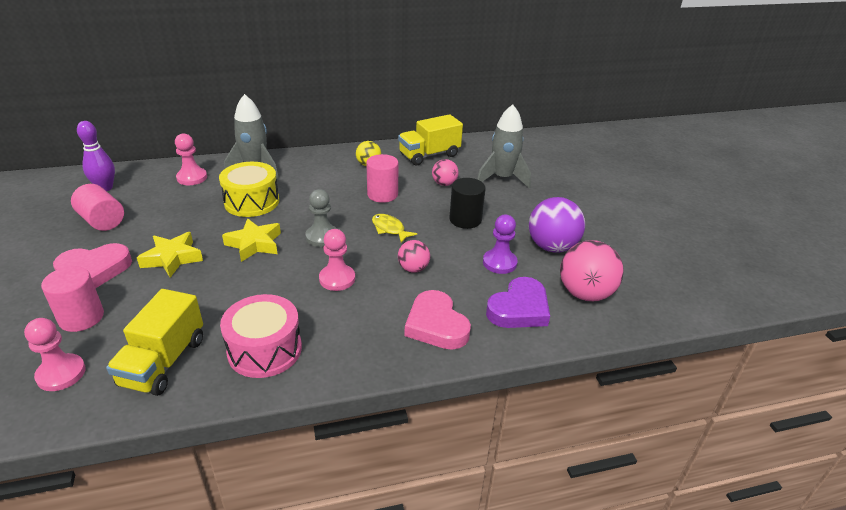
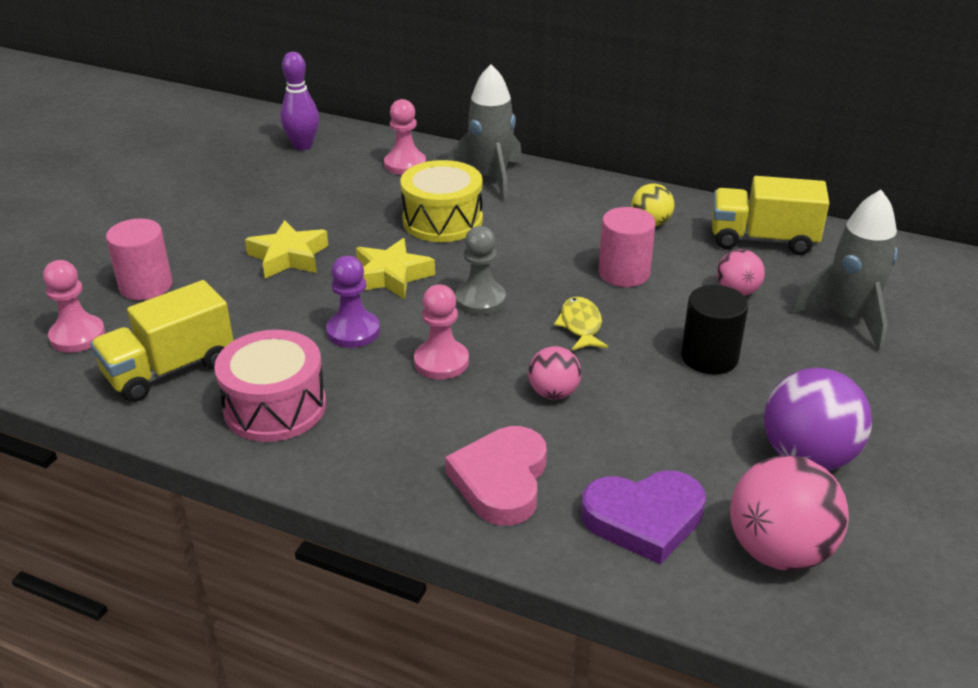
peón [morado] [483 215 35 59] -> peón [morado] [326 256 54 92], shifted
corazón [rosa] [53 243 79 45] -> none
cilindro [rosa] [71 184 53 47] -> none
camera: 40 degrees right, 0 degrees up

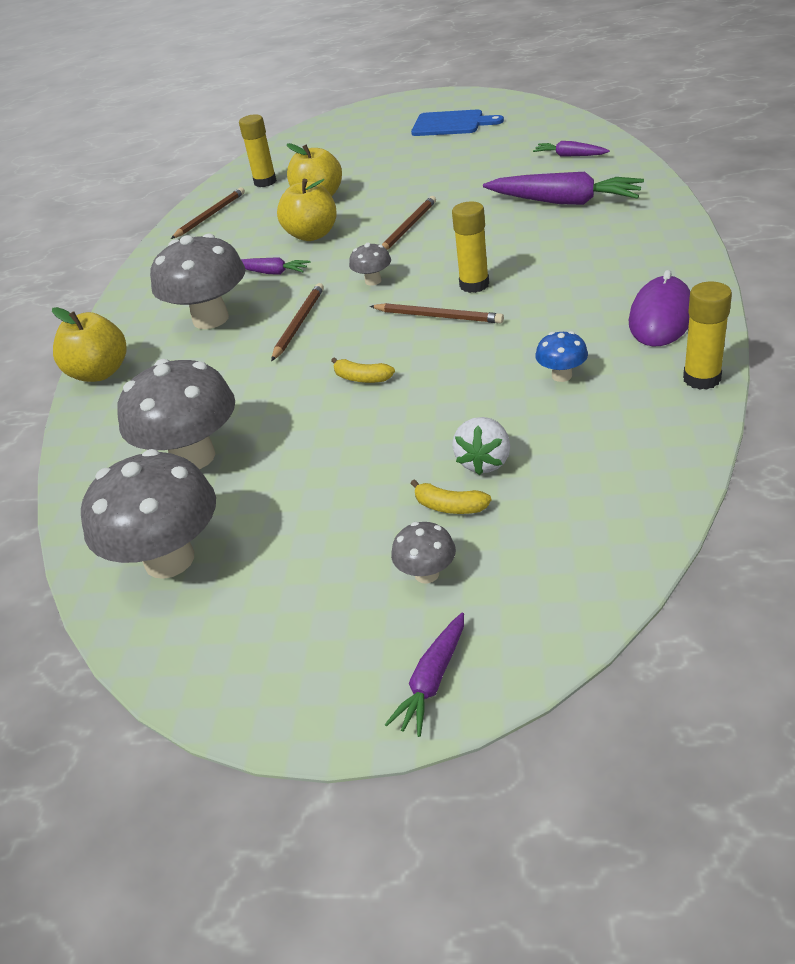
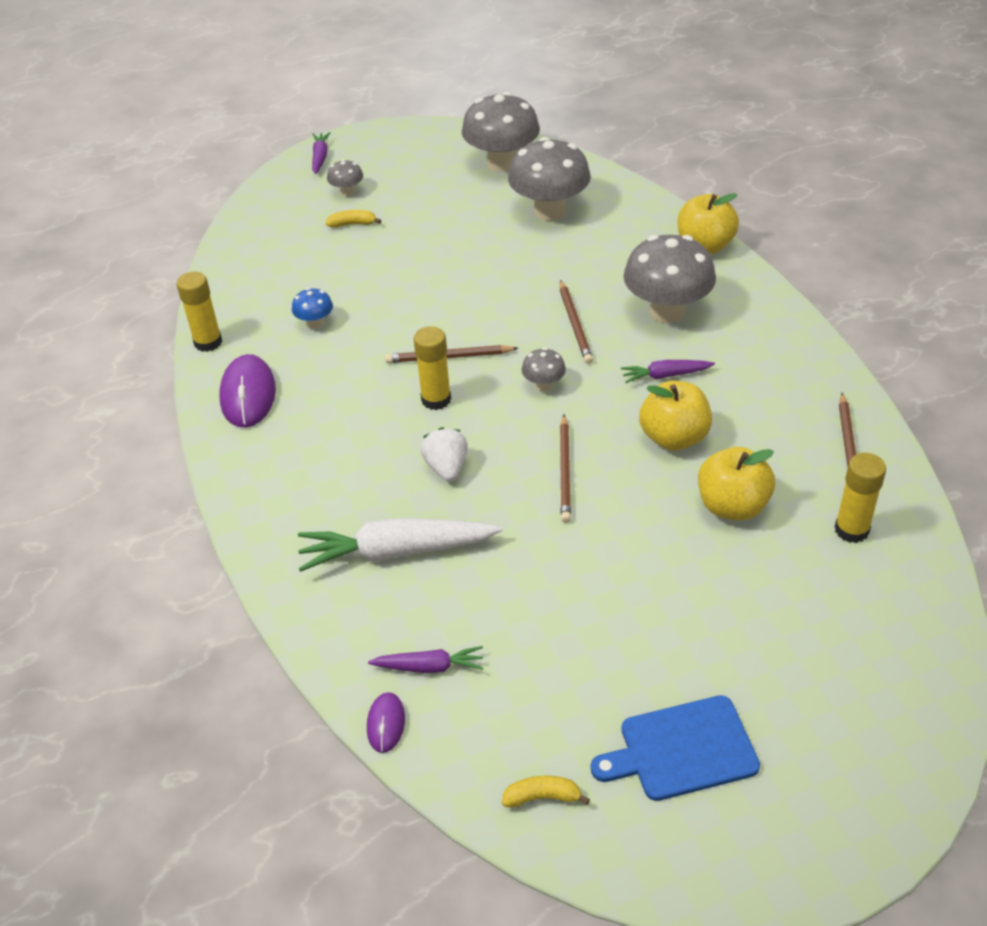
zanahoria [morado] [483 172 161 33] -> zanahoria [blanco] [298 518 204 54]
none -> ratón [morado] [367 692 38 61]
fresa [blanco] [452 417 58 58] -> fresa [blanco] [421 427 47 55], shifted
plátano [amarillo] [331 357 64 26] -> plátano [amarillo] [502 776 88 31], shifted
camera: 150 degrees right, 5 degrees up

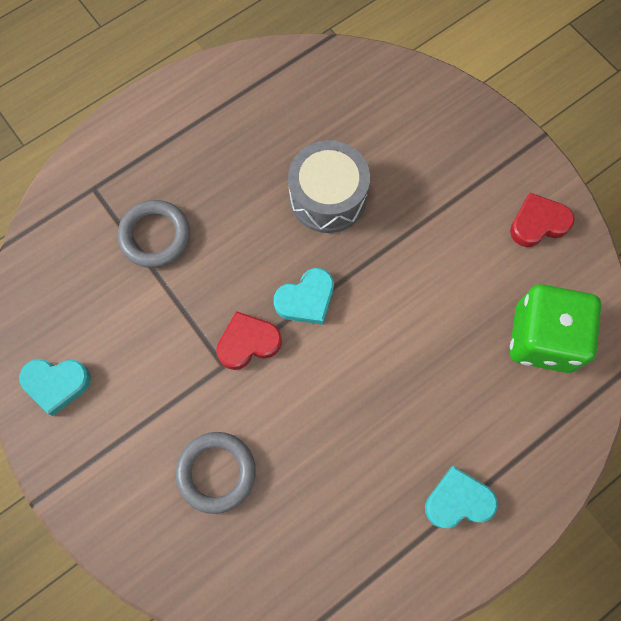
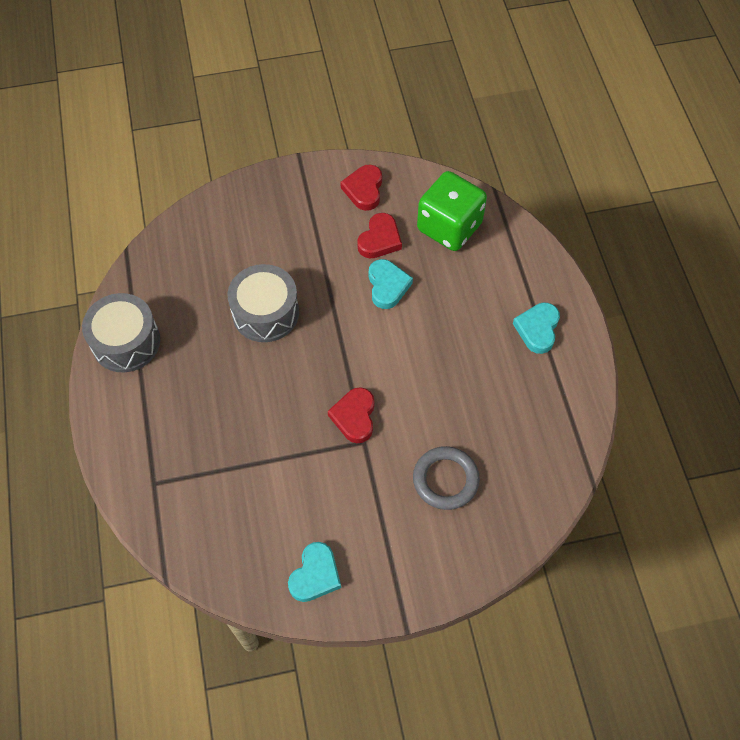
none -> tambor [gris] [82 293 78 79]
none -> corazón [rojo] [357 213 45 45]
corazón [turquesa] [274 268 60 57] -> corazón [turquesa] [369 259 44 50], shifted
anillo [gris] [118 200 72 68] -> none
camera: 65 degrees left, 10 degrees down

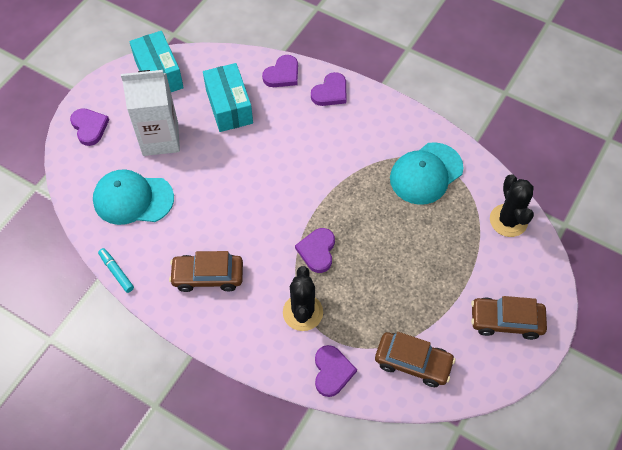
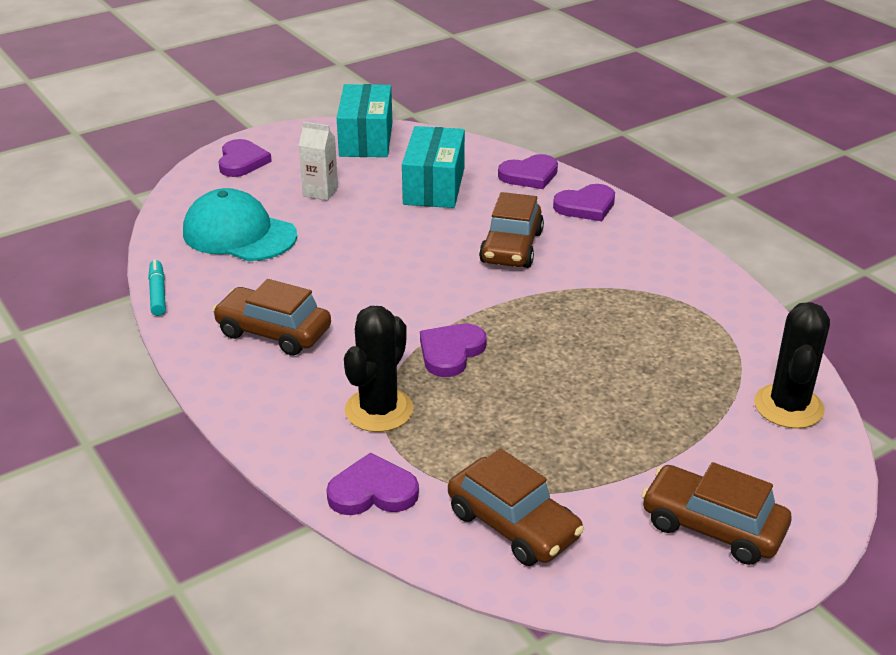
cartón de leche [blanco] [121 70 59 86] -> cartón de leche [blanco] [298 122 40 78], x0.50
corazón [morado] [315 345 42 52] -> corazón [morado] [327 452 92 63], 120 degrees counterclockwise
none -> coche [marrón] [479 192 65 76]
gorra [turquesa] [390 142 74 63] -> none
camera: 25 degrees right, 25 degrees down

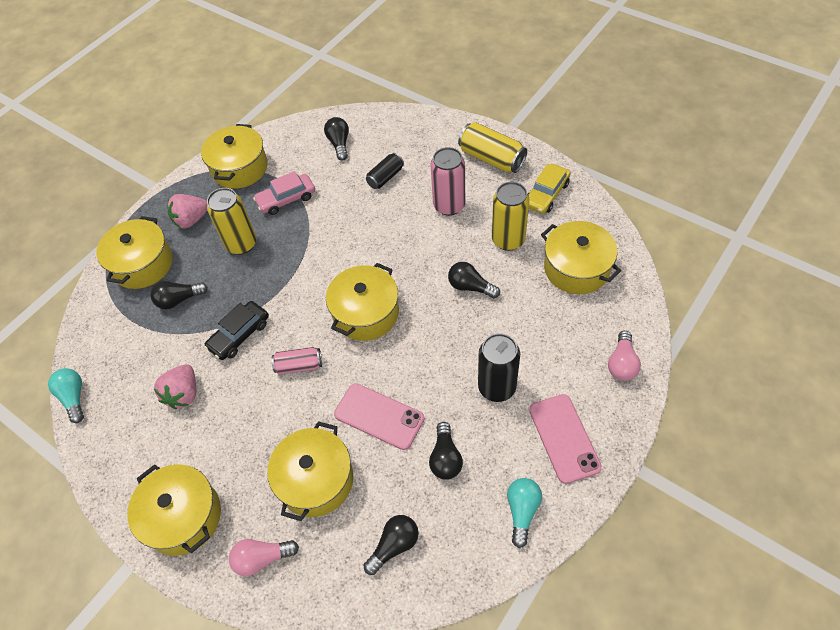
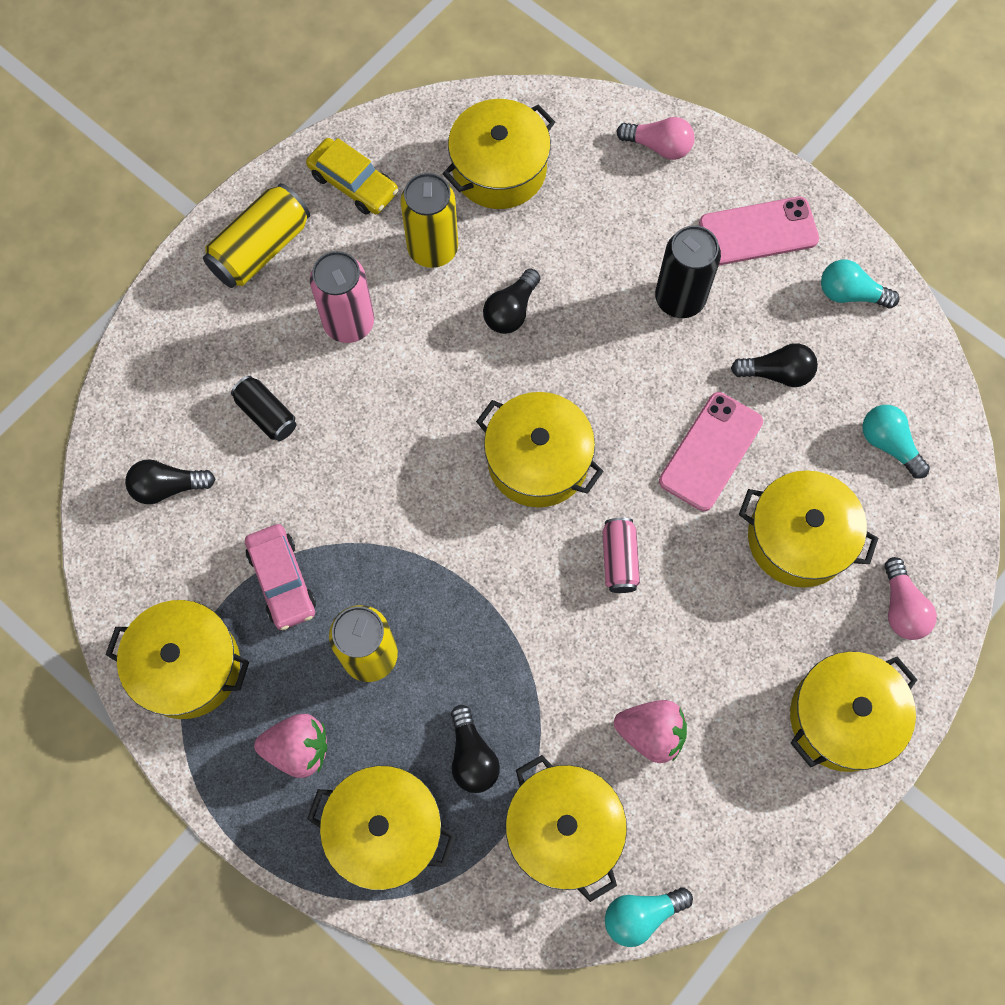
fresa [rosa] [167 194 40 35] -> fresa [rosa] [254 714 73 64], 60 degrees counterclockwise
none -> olla [amarillo] [505 755 122 147]
bombilla [negro] [364 515 55 60] -> bombilla [turquesa] [862 405 68 73]
coche [negro] [204 301 65 59] -> none
camera: 90 degrees left, 15 degrees up

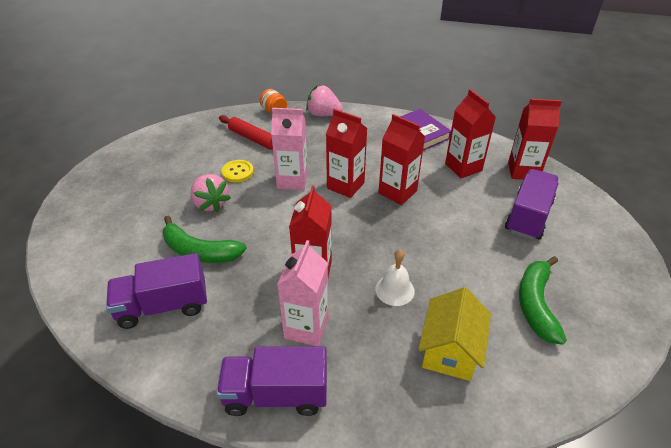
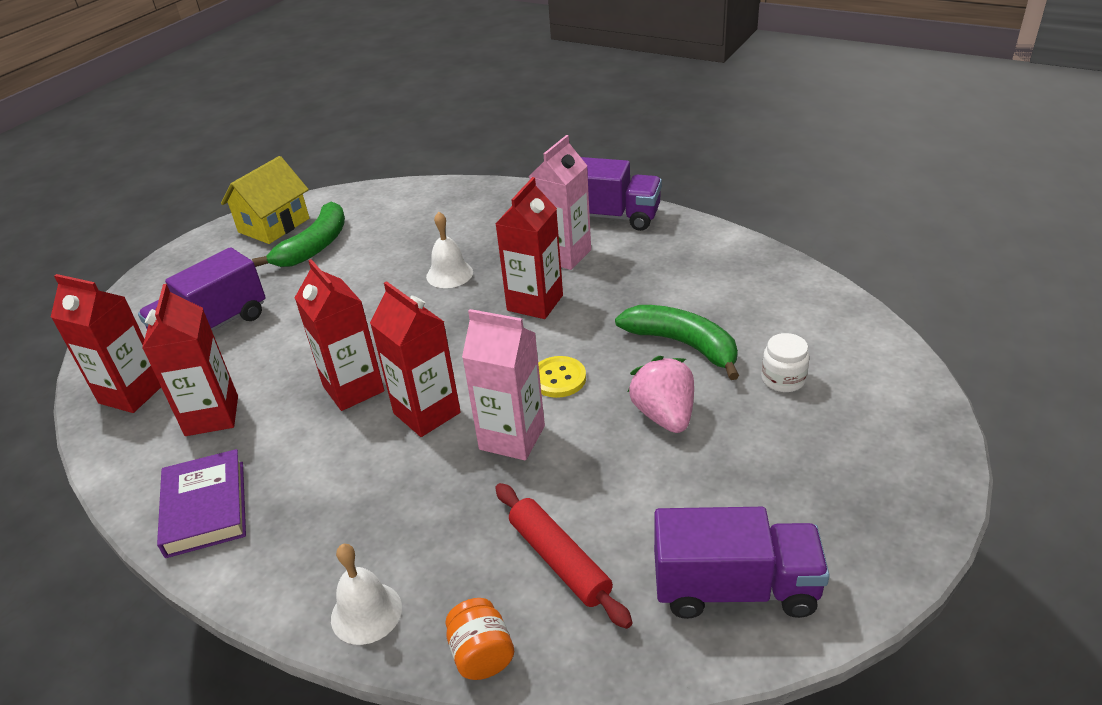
casa [amarillo] [418 287 73 94] -> casa [amarillo] [221 156 88 88], shifted
fresa [rosa] [306 85 37 31] -> campana [blanco] [331 544 71 101]
botón [amarillo] [222 160 32 22] -> botón [amarillo] [538 356 48 42], shifted
camión [morado] [106 253 101 76] -> camión [morado] [654 507 176 112], shifted
none -> tarro [blanco] [761 333 49 59]
camera: 160 degrees left, 5 degrees down

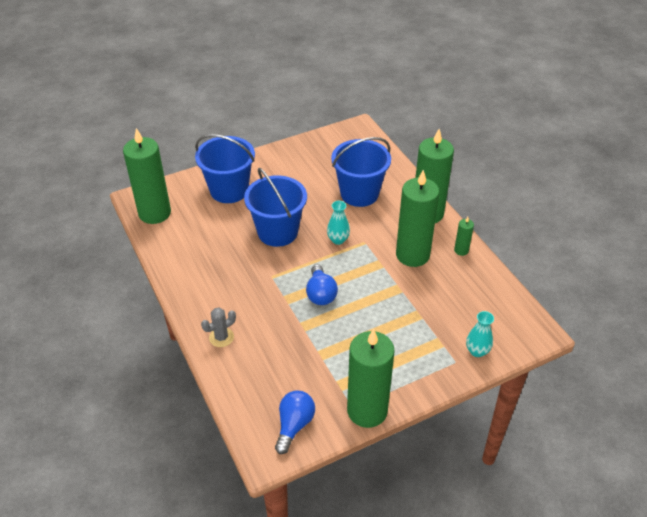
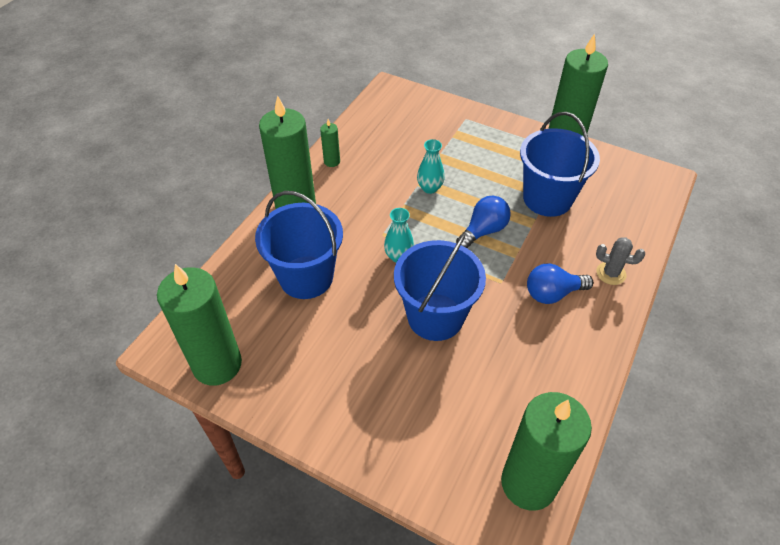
vela [verde] [396 170 43 97] -> vela [verde] [157 264 85 122], shifted
florero [turquesa] [466 311 28 46] -> florero [turquesa] [417 139 28 55], shifted
balde [azul] [195 134 60 69] -> balde [azul] [520 112 80 105], shifted
bombilla [azul] [275 390 40 64] -> bombilla [azul] [527 263 66 41], shifted
camera: 125 degrees left, 5 degrees up

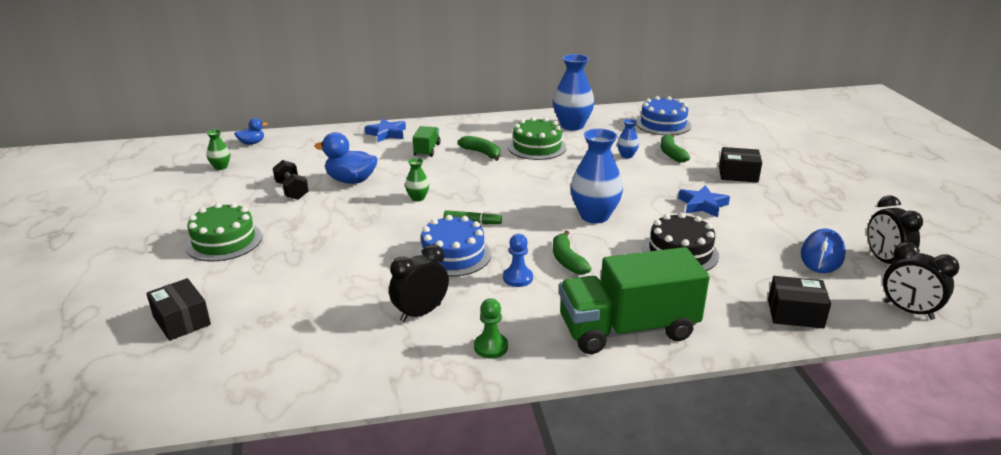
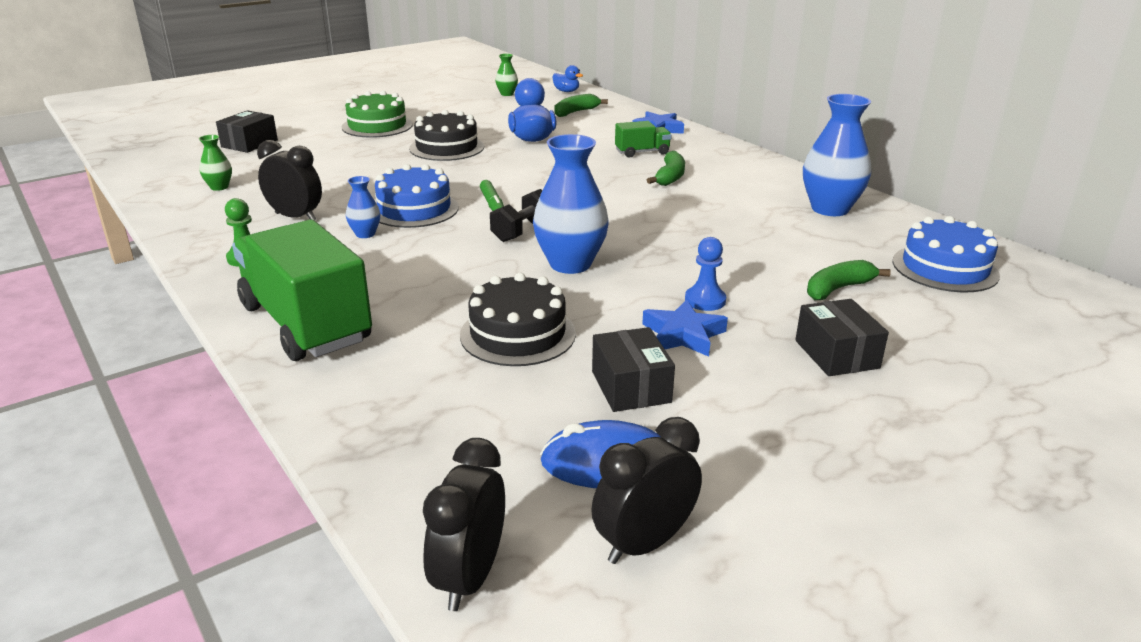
florero [verde] [405 158 24 44] -> florero [verde] [199 135 33 56], shifted
florero [azul] [617 119 22 39] -> florero [azul] [346 176 34 62], shifted
none -> tarta [negro] [409 110 75 51]
mancuerna [negro] [273 160 36 40] -> mancuerna [negro] [490 189 52 53], shifted
plátano [verde] [553 231 38 44] -> plátano [verde] [554 94 54 23], shifted
caja [negro] [768 276 63 53] -> caja [negro] [592 327 83 85], shifted
peón [azul] [503 234 30 53] -> peón [azul] [685 237 41 74], shifted
tarta [verde] [508 117 58 43] -> none
camera: 65 degrees right, 0 degrees up

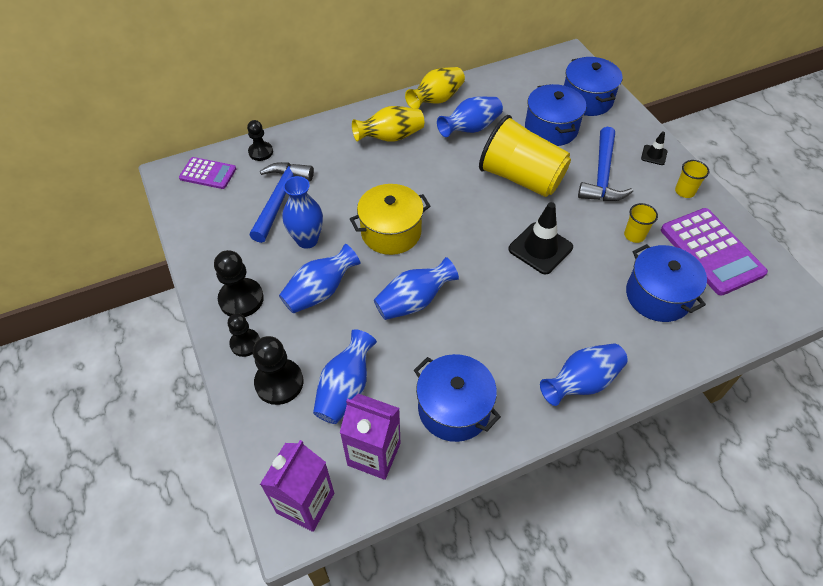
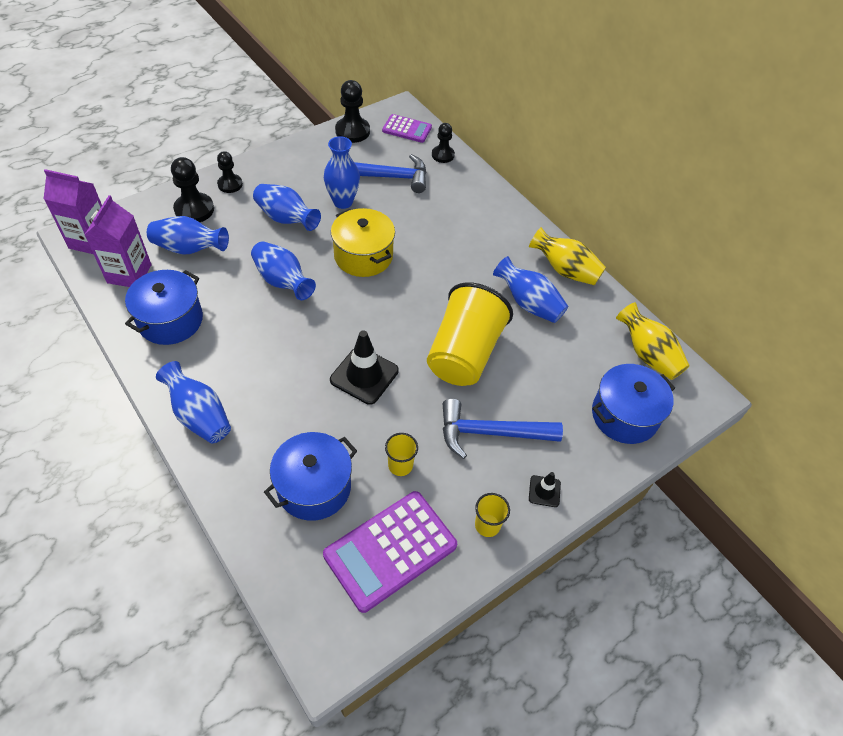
peón [negro] [214 250 50 67] -> peón [negro] [335 80 35 63], shifted
calculadora [morado] [179 157 57 32] -> calculadora [morado] [382 114 50 29], 75 degrees counterclockwise
florero [amarillo] [352 106 72 36] -> florero [amarillo] [616 302 74 78], shifted
olla [azul] [525 84 61 62] -> none
camera: 75 degrees right, 0 degrees up

